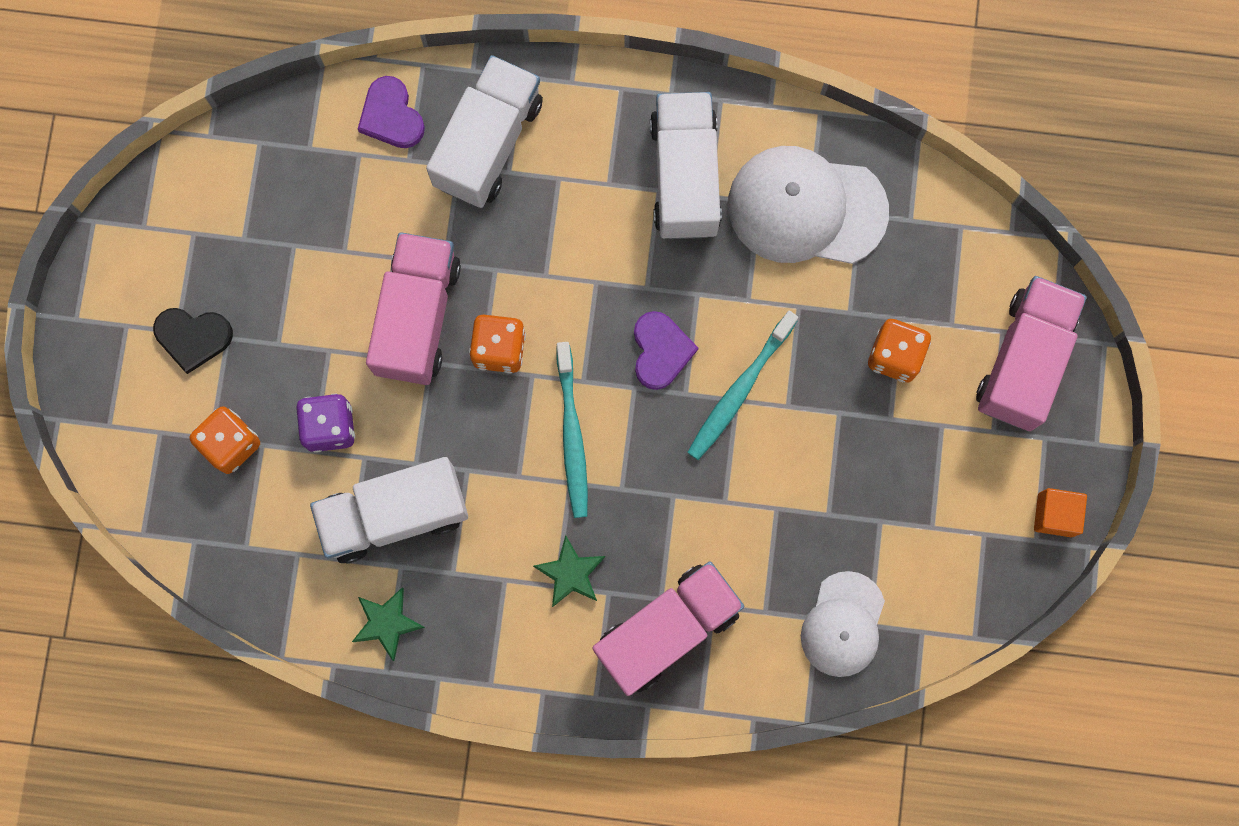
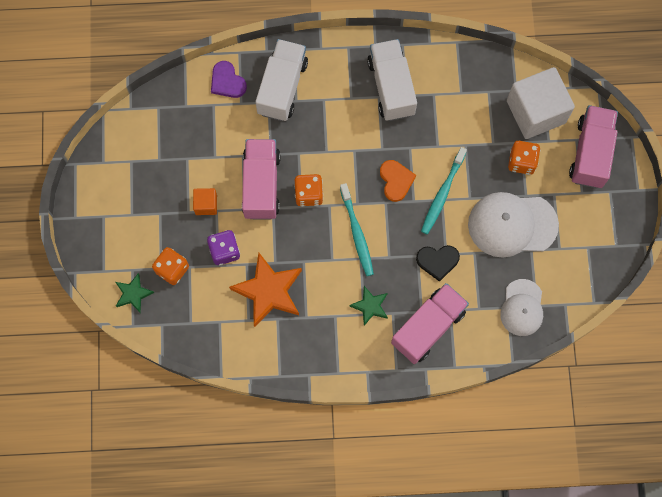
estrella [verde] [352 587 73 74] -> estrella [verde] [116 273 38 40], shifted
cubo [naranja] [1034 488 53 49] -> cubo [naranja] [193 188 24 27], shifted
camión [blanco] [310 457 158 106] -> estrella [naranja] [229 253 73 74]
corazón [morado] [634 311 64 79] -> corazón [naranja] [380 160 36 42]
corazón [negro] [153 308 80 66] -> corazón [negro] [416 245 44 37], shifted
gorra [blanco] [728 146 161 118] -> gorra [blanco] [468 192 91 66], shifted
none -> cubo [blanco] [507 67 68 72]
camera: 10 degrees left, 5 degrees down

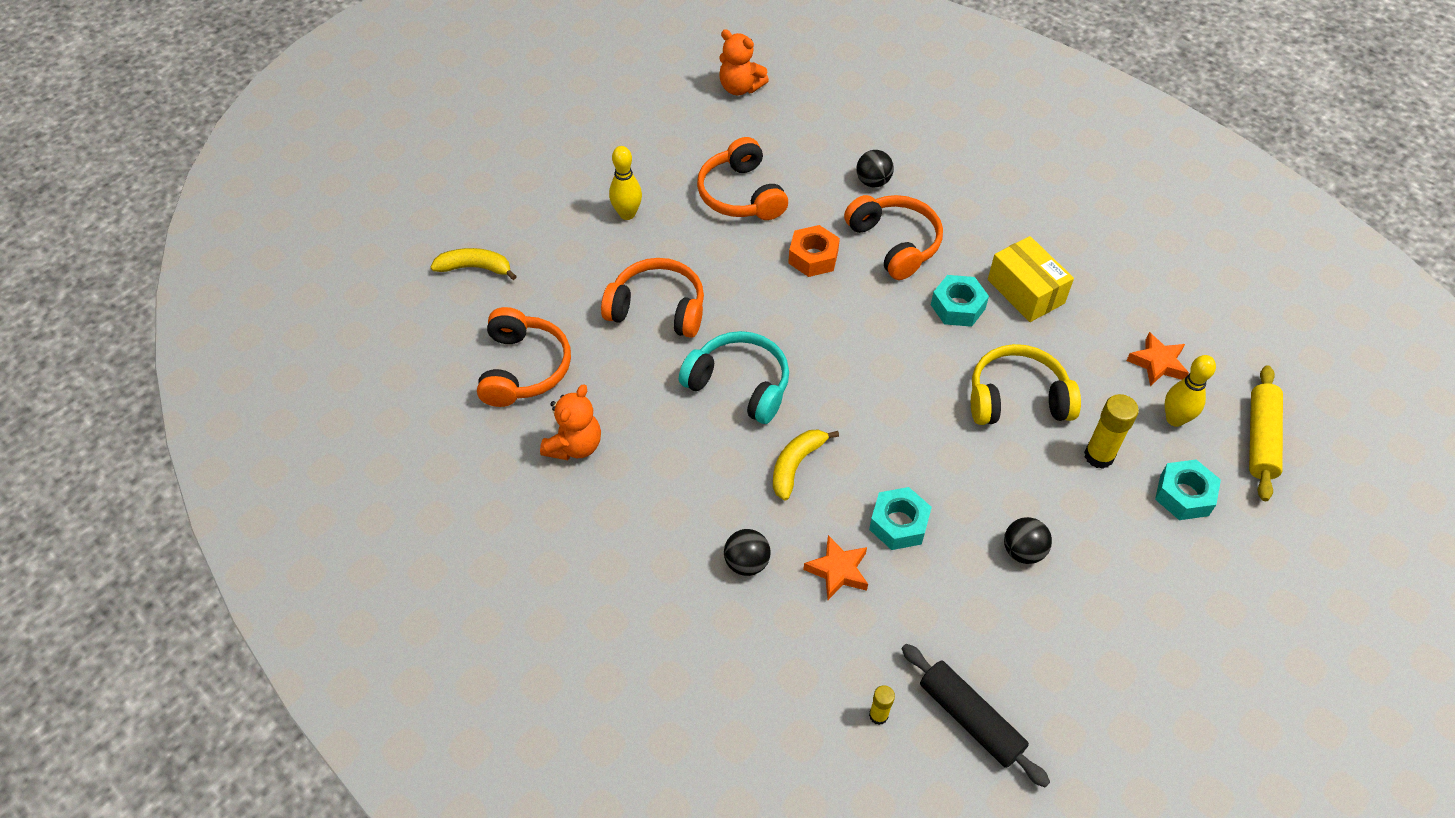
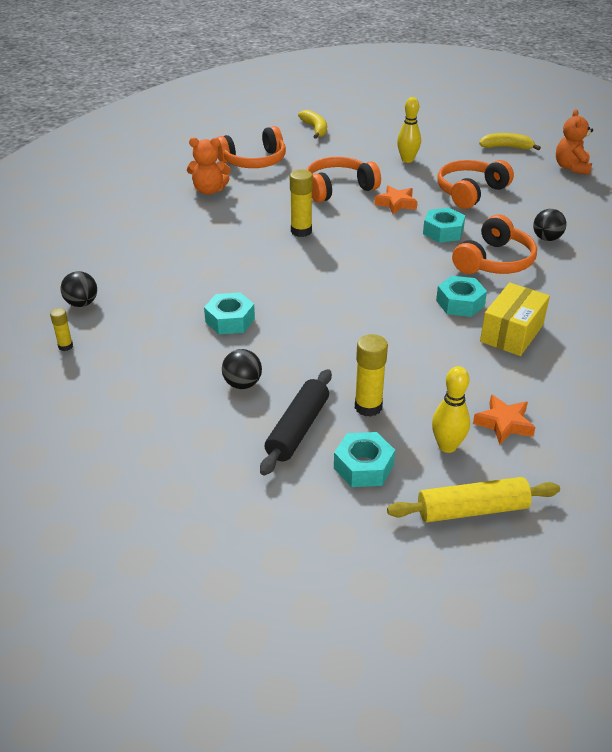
pelota [negro] [724 529 47 47] -> pelota [negro] [61 271 36 36], shifted
rodillo [negro] [902 644 148 143] -> rodillo [negro] [260 369 72 107], shifted
auriculares [turquesa] [679 331 110 93] -> barra de pegamento [amarillo] [290 169 23 68]
auriculares [naranja] [601 258 103 80] -> auriculares [naranja] [306 157 75 45], 105 degrees counterclockwise
estrella [naranja] [803 535 65 65] -> estrella [naranja] [374 186 43 28], shifted
tuerca [naranja] [788 225 52 52] -> tuerca [turquesa] [423 208 42 35]
plátano [amarillo] [773 429 66 72] -> plátano [amarillo] [479 133 62 17], shifted
auriculares [amarillo] [971 344 110 81] -> none
camera: 65 degrees right, 15 degrees down

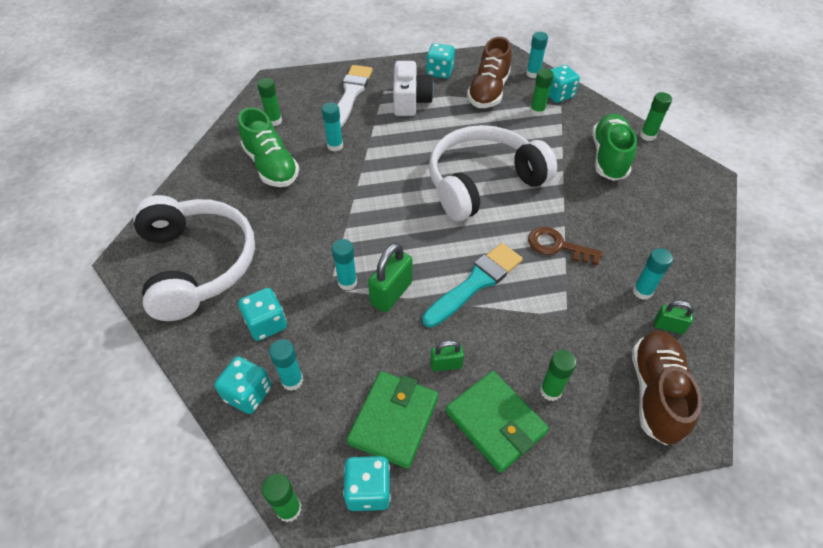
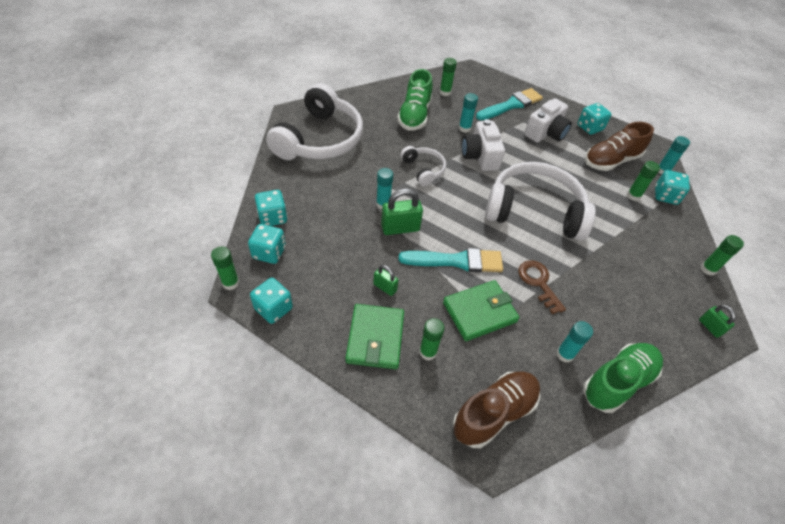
dado [turquesa] [238 288 49 53] -> dado [turquesa] [248 224 38 40], shifted
none -> auriculares [blanco] [400 146 46 40]
cartera [verde] [347 371 91 98] -> cartera [verde] [443 280 76 61], shifted
none -> cámara [blanco] [462 119 43 52]
pincel [blanco] [337 65 36 62] -> pincel [turquesa] [476 88 67 32]
zapato [verde] [592 114 45 67] -> zapato [verde] [583 343 80 70], shifted
candado [verde] [654 301 40 33] -> candado [verde] [699 305 37 33], shifted
barra de pegamento [turquesa] [269 339 35 52] -> none
camera: 40 degrees right, 0 degrees up

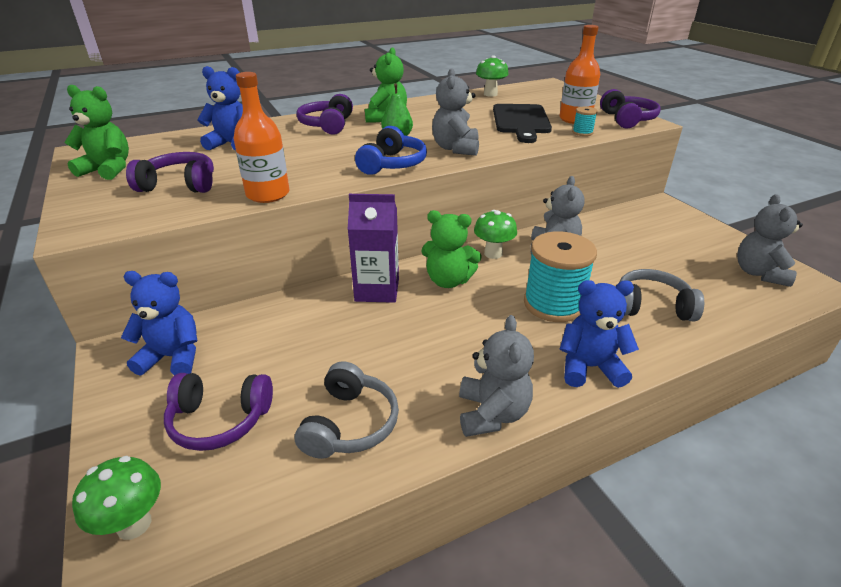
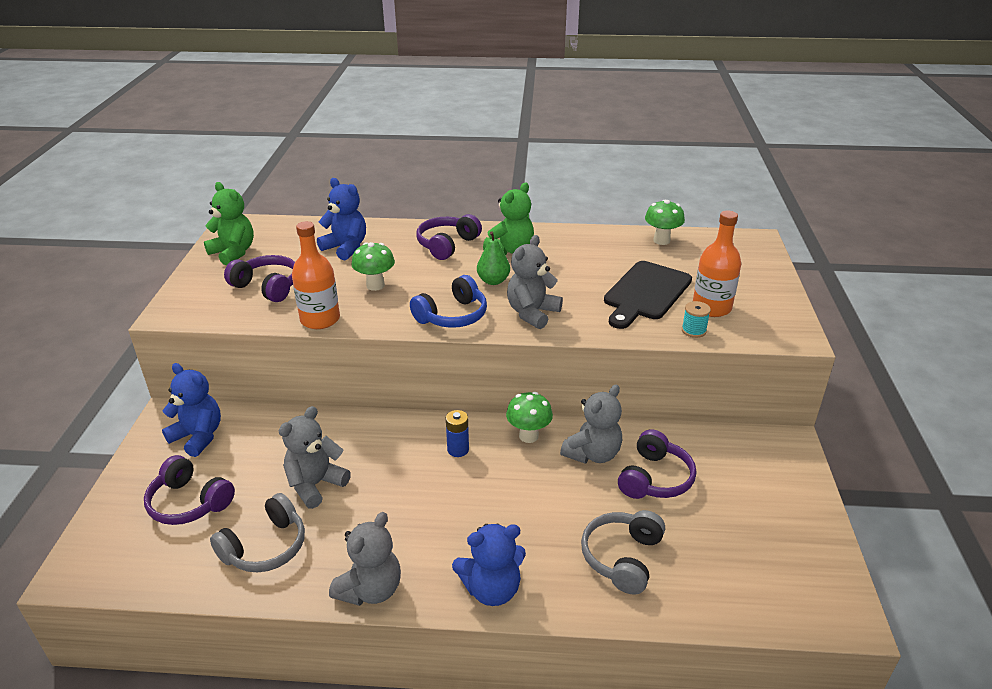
osito [gris] [737 194 66 93] -> osito [gris] [279 406 72 103], shifted
seta [verde] [72 456 89 84] -> seta [verde] [352 242 43 49], shifted
osito [verde] [421 210 61 78] -> pila [azul] [446 410 23 47]
osito [azul] [560 280 79 108] -> osito [azul] [452 524 74 82], 135 degrees clockwise
auriculares [gris] [619 269 85 52] -> auriculares [gris] [581 510 84 85], 105 degrees counterclockwise
auriculares [morado] [600 89 61 40] -> auriculares [morado] [618 429 78 70], shifted
cartón de leche [morado] [348 194 51 109] -> none
carrete [turquesa] [524 231 73 91] -> none
camera: 30 degrees right, 0 degrees up

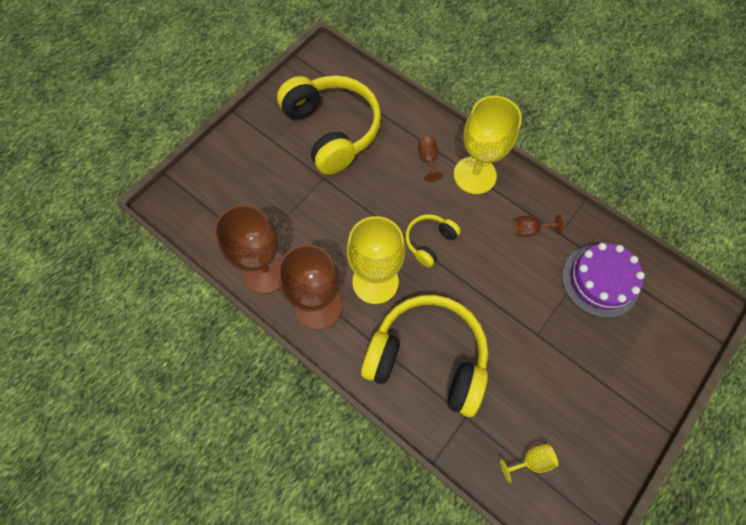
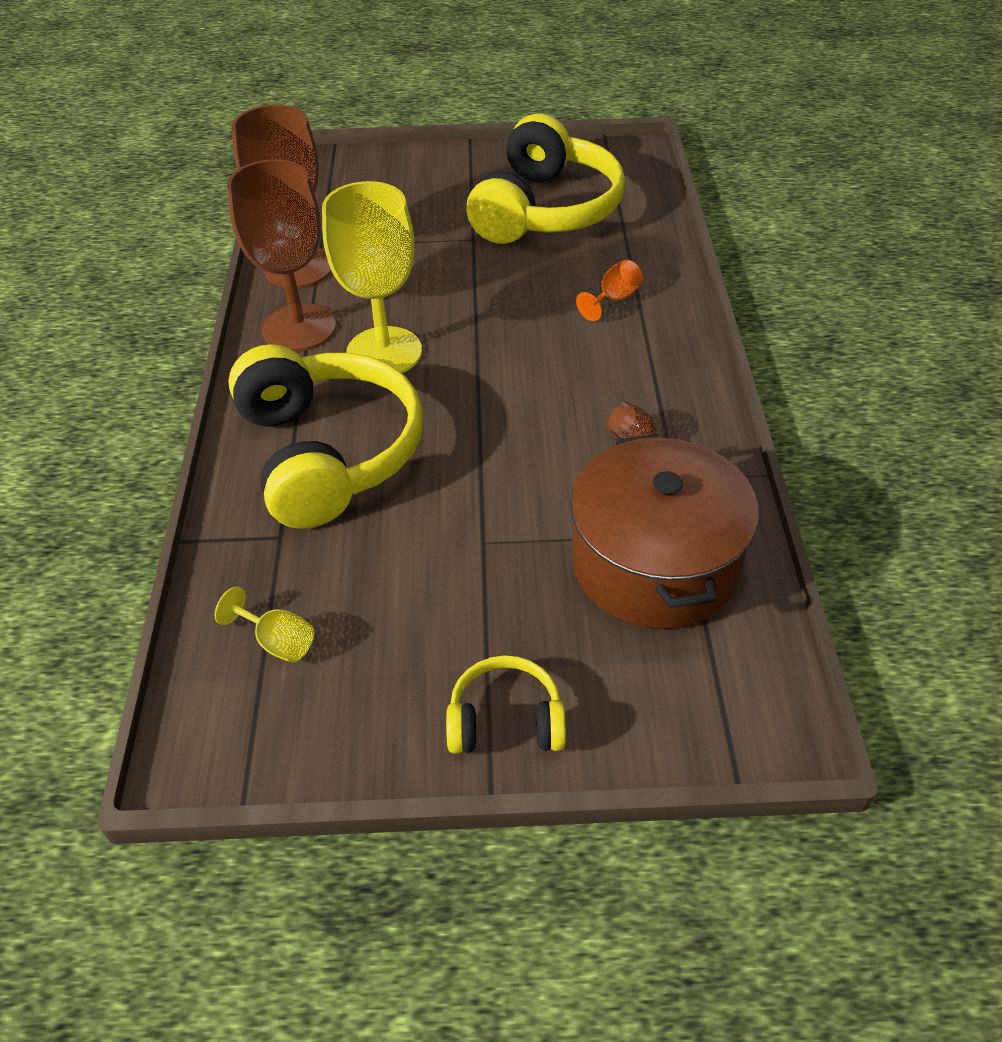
auriculares [amarillo] [405 214 56 54] -> auriculares [amarillo] [446 655 120 99], shifted
tarta [morado] [562 243 83 75] -> olla [marrón] [570 434 189 195]
copa [marrón] [418 136 25 46] -> copa [naranja] [576 260 67 61]
copa [amarillo] [454 96 68 98] -> none
camera: 50 degrees right, 20 degrees down

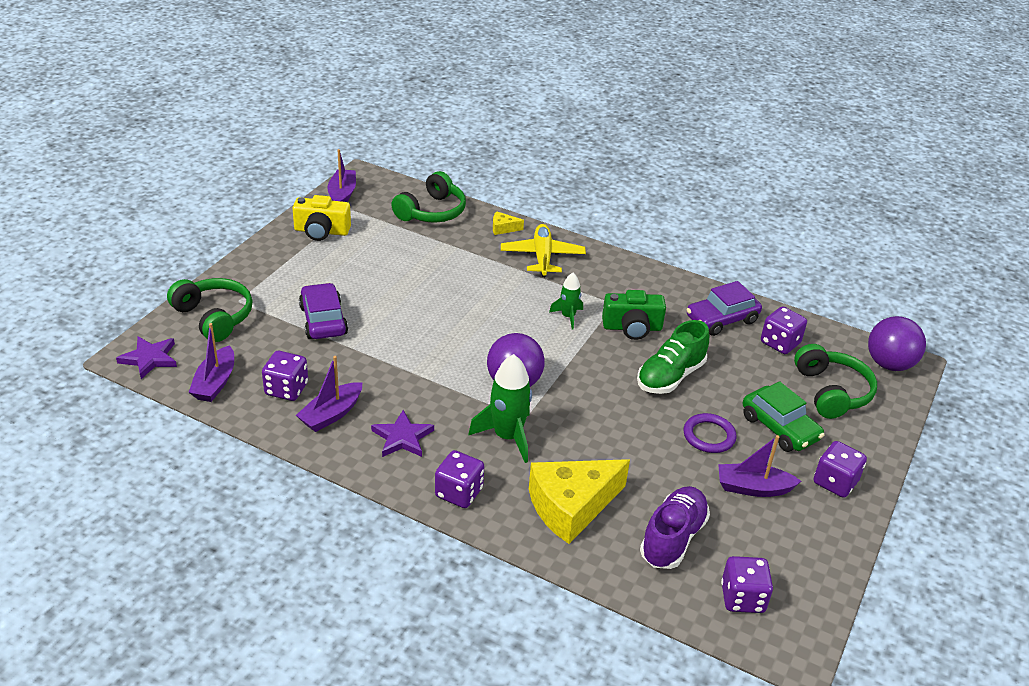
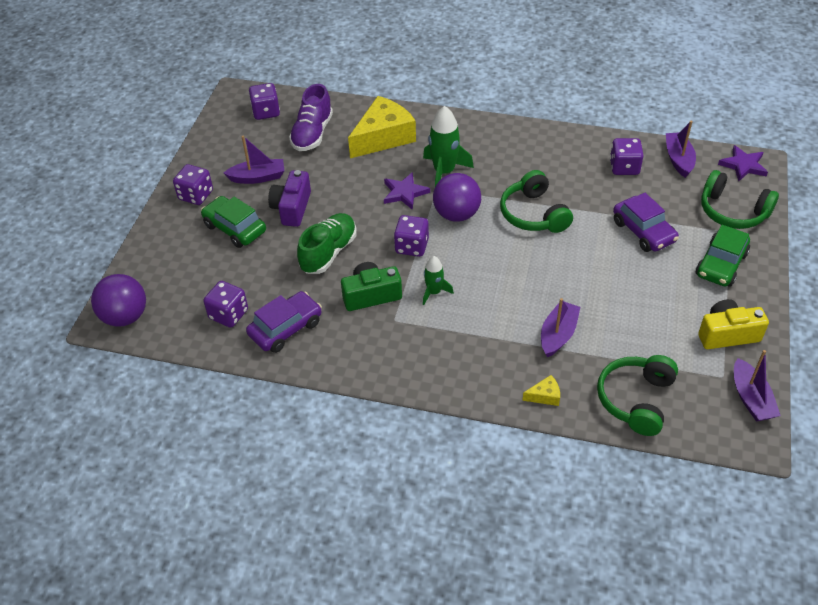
anillo [morado] [684 413 52 40] -> cámara [morado] [268 170 43 57]
estrella [morado] [371 410 63 47] -> estrella [morado] [384 172 46 38], shifted
dado [morado] [435 450 49 58] -> dado [morado] [394 215 35 42], shifted
auriculares [verde] [794 344 83 75] -> auriculares [verde] [500 170 73 63], shifted
barco [morado] [296 356 66 76] -> barco [morado] [541 298 39 59], shifted
none -> coche [verde] [696 225 54 62]
avión [amarillo] [501 224 85 53] -> none
camera: 170 degrees right, 10 degrees up

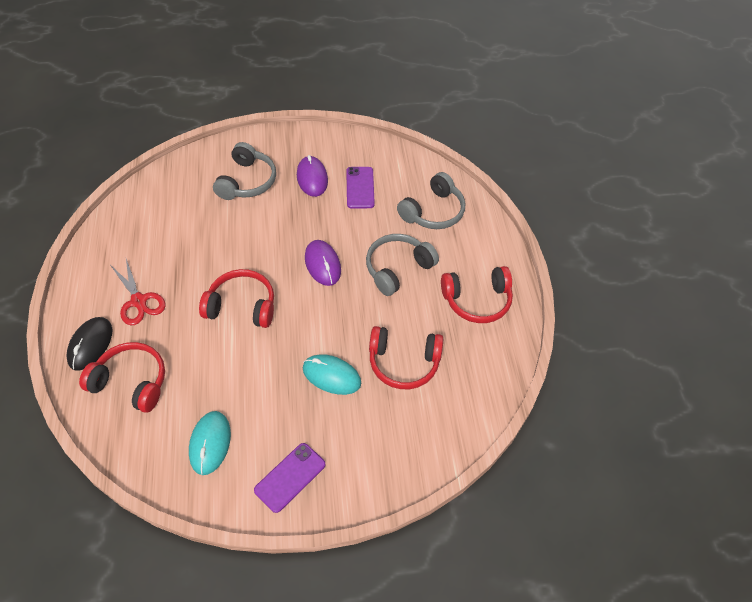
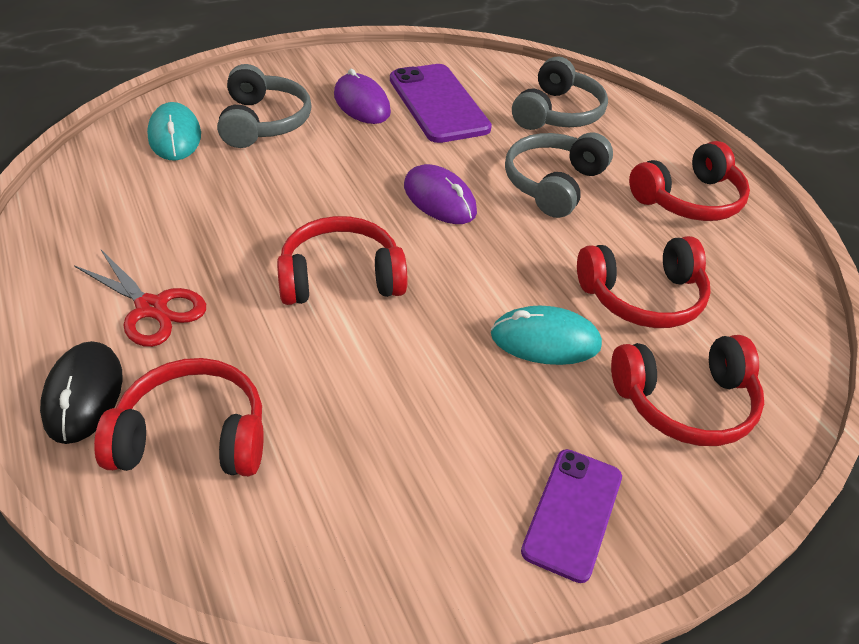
ratón [turquesa] [189 411 42 64] -> ratón [turquesa] [147 102 54 58], shifted
móvil [morado] [346 167 29 42] -> móvil [morado] [390 64 102 79], x1.57
none -> auriculares [rojo] [611 335 153 111]
camera: 20 degrees left, 10 degrees down

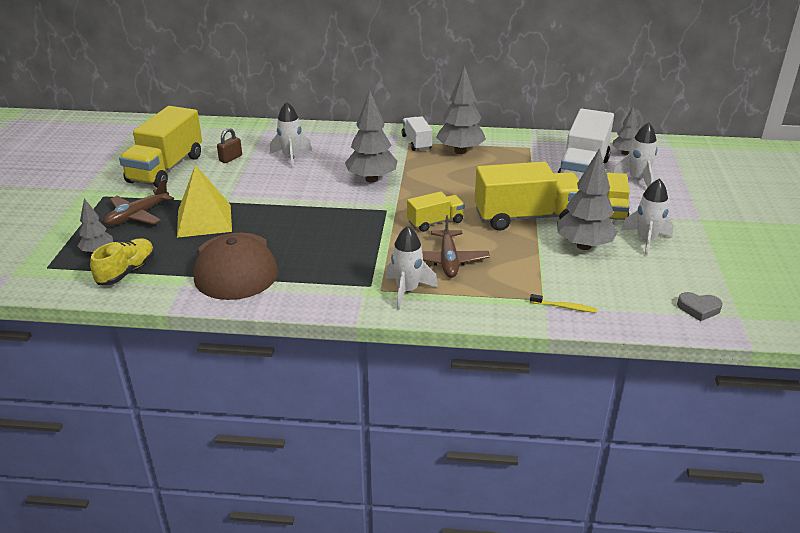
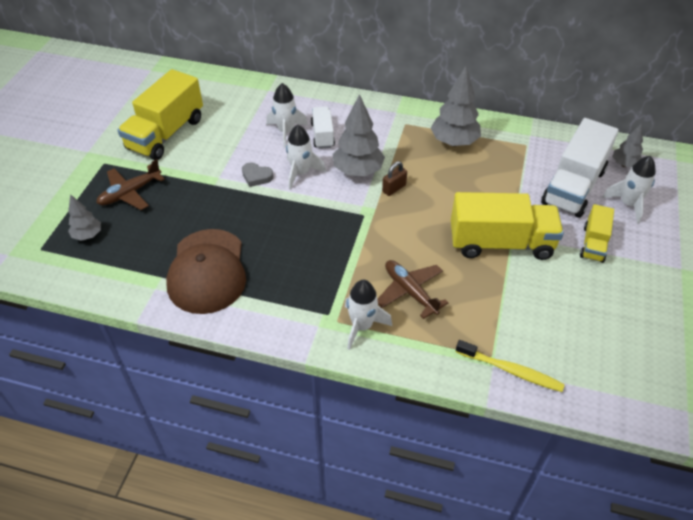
corazón [gris] [677 292 46 29] -> corazón [gris] [242 162 32 25], shifted
cohete [blanco] [621 178 52 78] -> cohete [blanco] [286 125 40 65], shifted
camión [blanco] [402 116 31 35] -> camión [blanco] [311 106 24 43], shifted
avión [marrón] [422 215 68 63] -> avión [marrón] [377 260 71 59], 135 degrees clockwise
candado [marrón] [217 128 25 35] -> candado [marrón] [382 161 25 35], shifted
cepillo de dientes [amarillo] [530 294 67 19] -> cepillo de dientes [amarillo] [456 340 109 52], x1.68
zapato [amarillo] [90 238 65 47] -> none
pirámide [amarillo] [177 165 55 73] -> none
camión [amarillo] [407 191 58 41] -> none
árbol [gris] [557 148 61 102] -> none
camera: 10 degrees right, 15 degrees up

